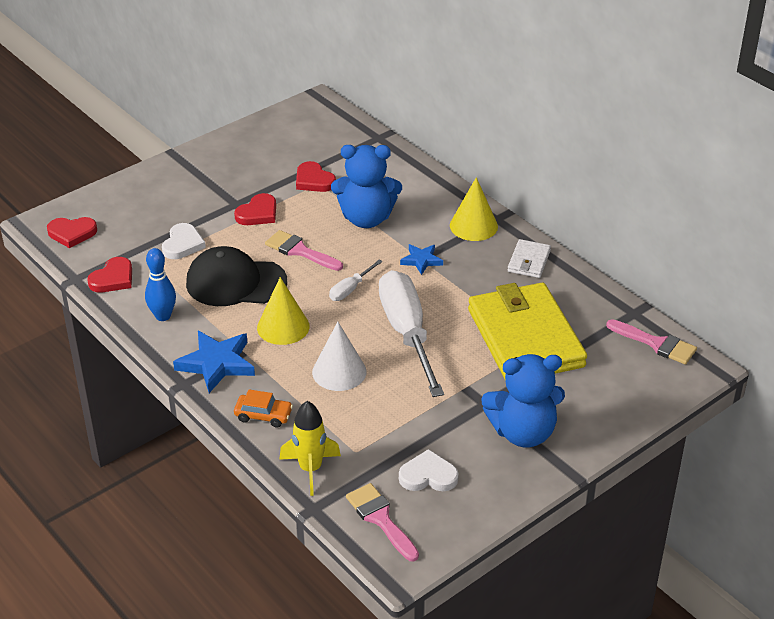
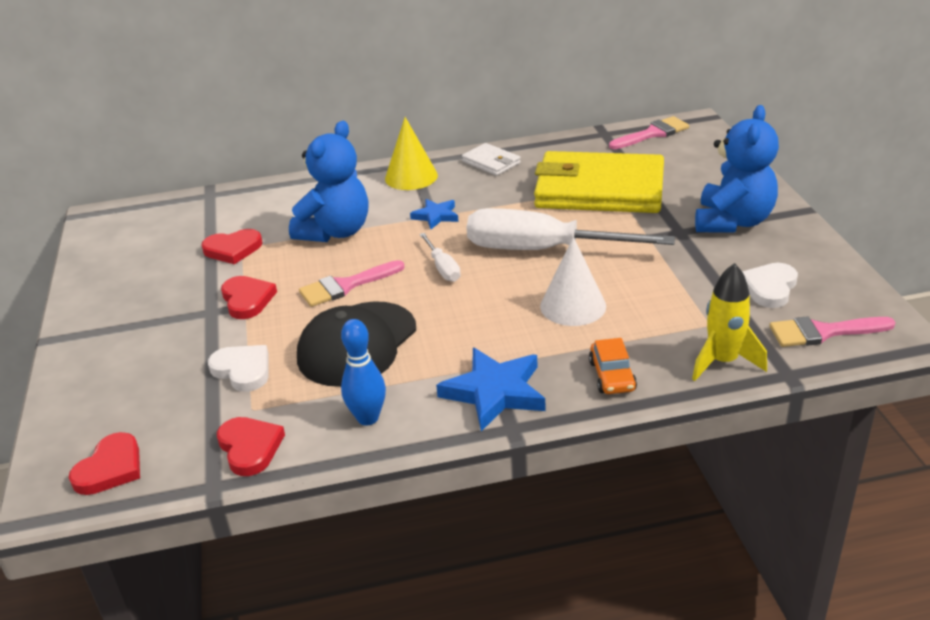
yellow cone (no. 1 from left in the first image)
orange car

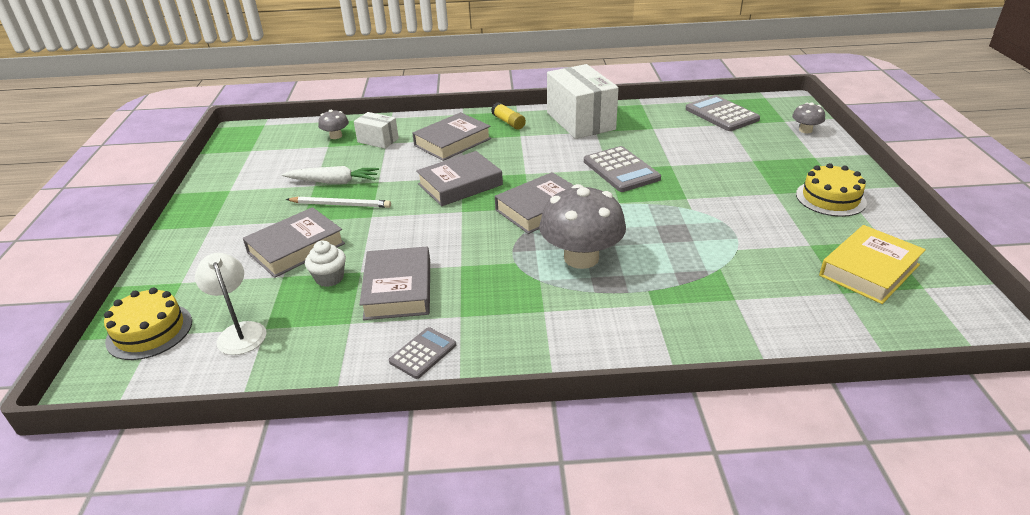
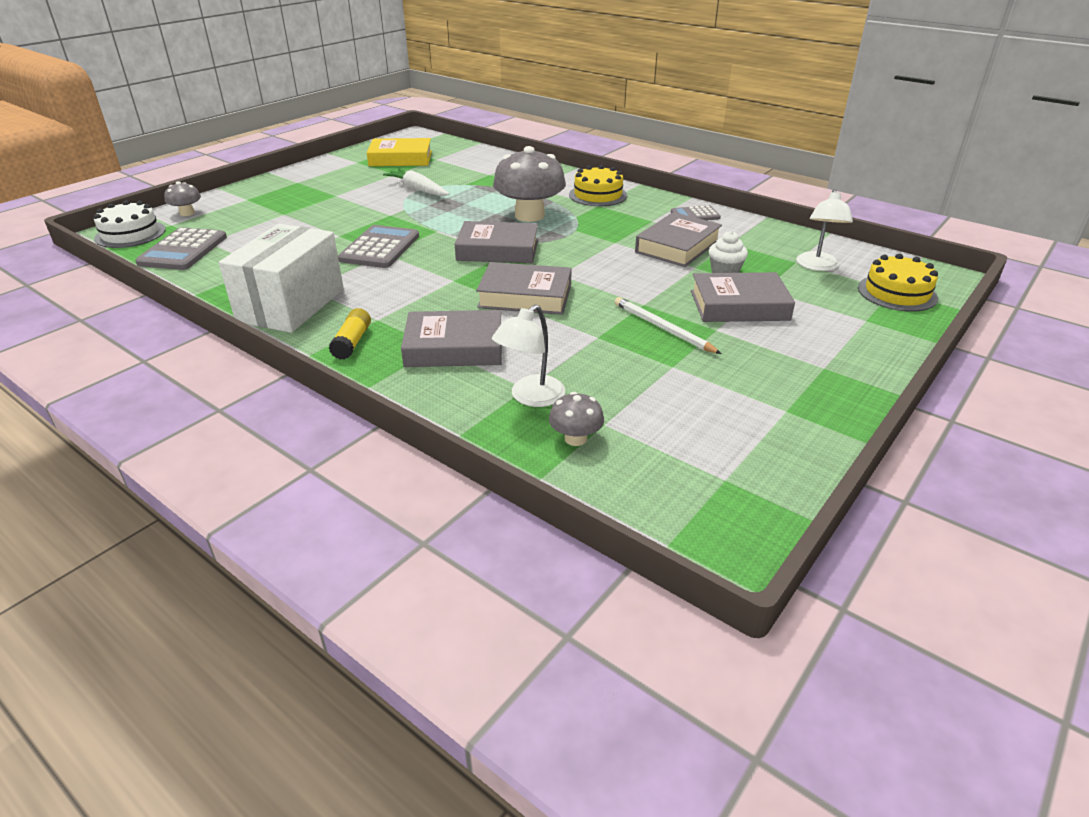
white lamp (no. 1 from left)
yellow cake (no. 1 from left)
white carrot
white cake

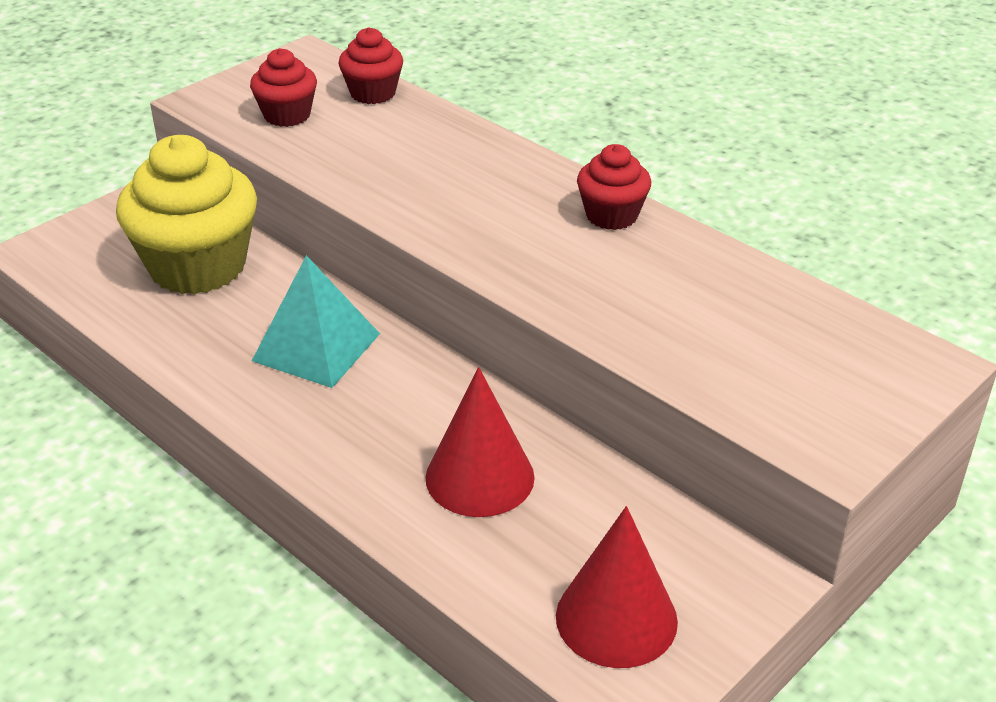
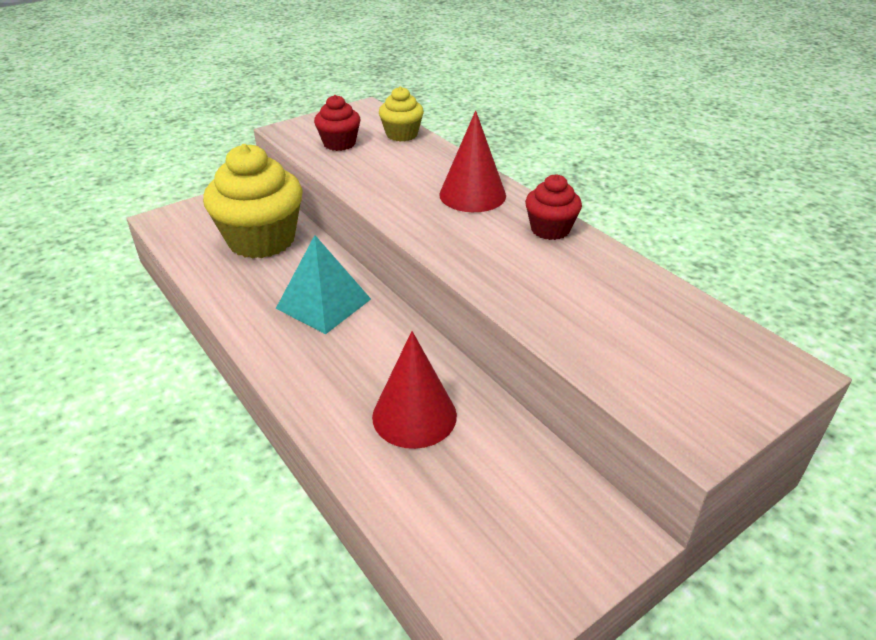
yellow cupcake (no. 2 from left)
red cone (no. 2 from left)

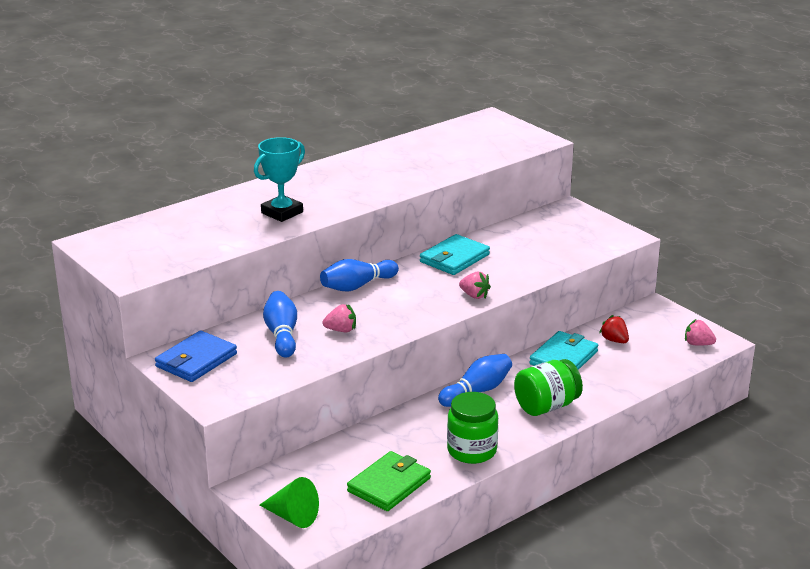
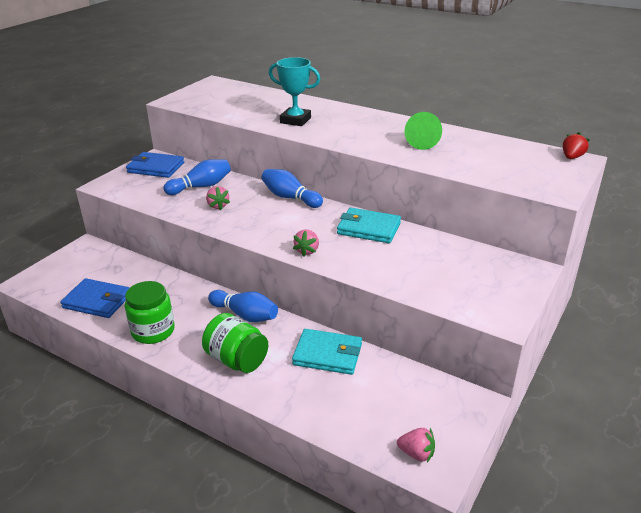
red strawberry
pink strawberry (no. 3 from left)
blue wallet (no. 1 from left)
green cone

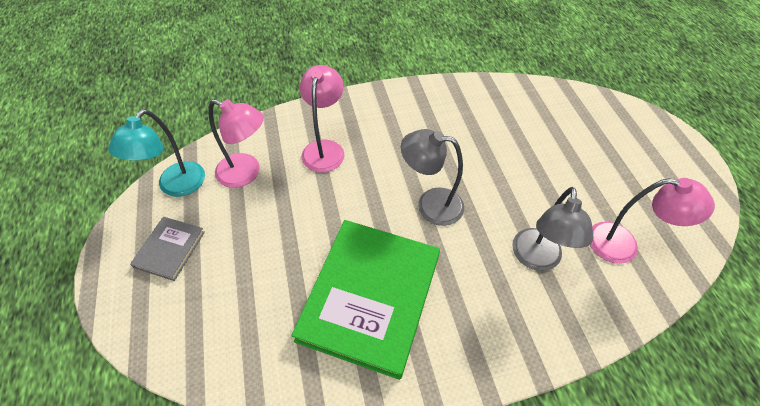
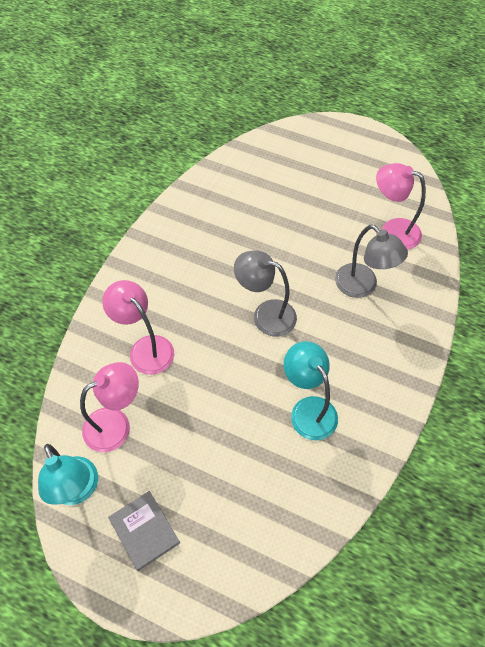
grey lamp (no. 1 from left)
pink lamp (no. 3 from left)
turquoise lamp (no. 2 from left)

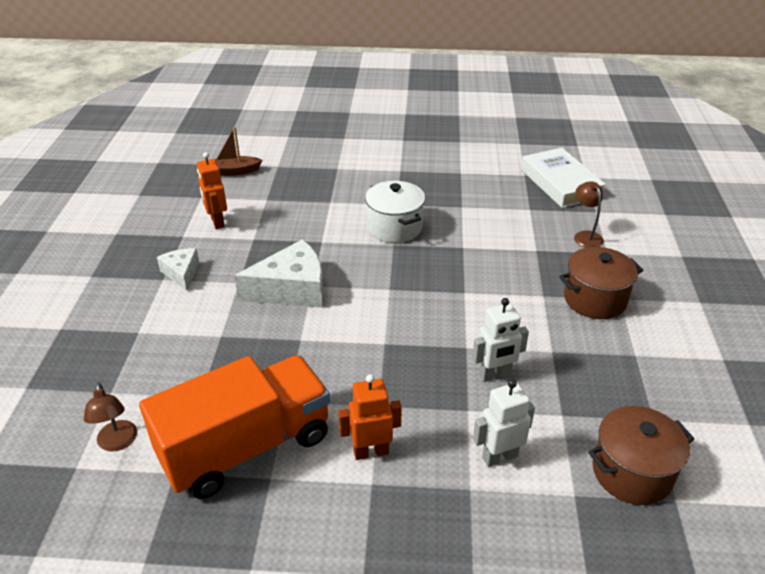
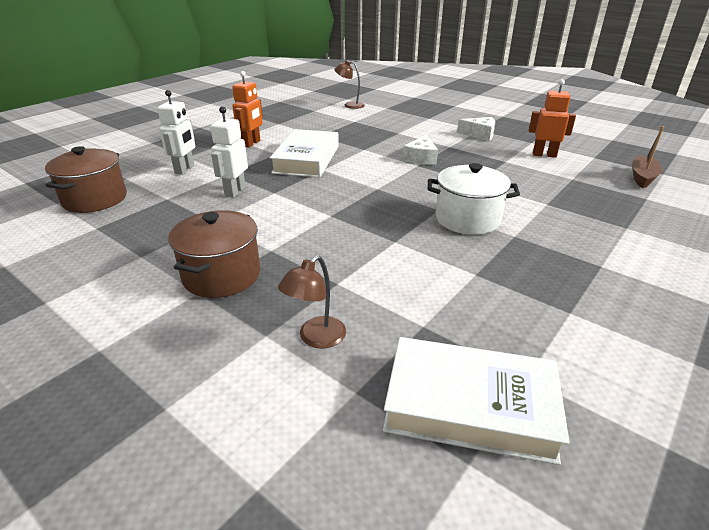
brown lamp (no. 1 from left)
white cheese (no. 1 from left)
orange truck
white book (no. 1 from left)

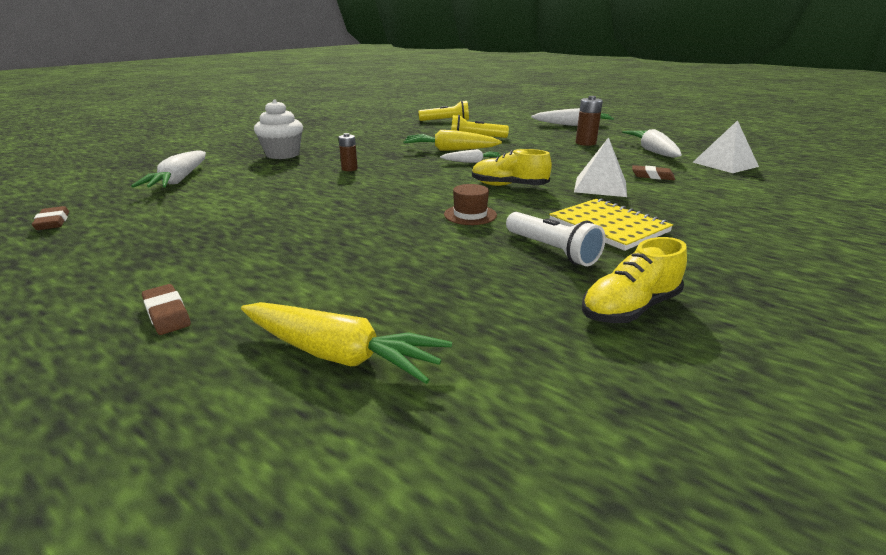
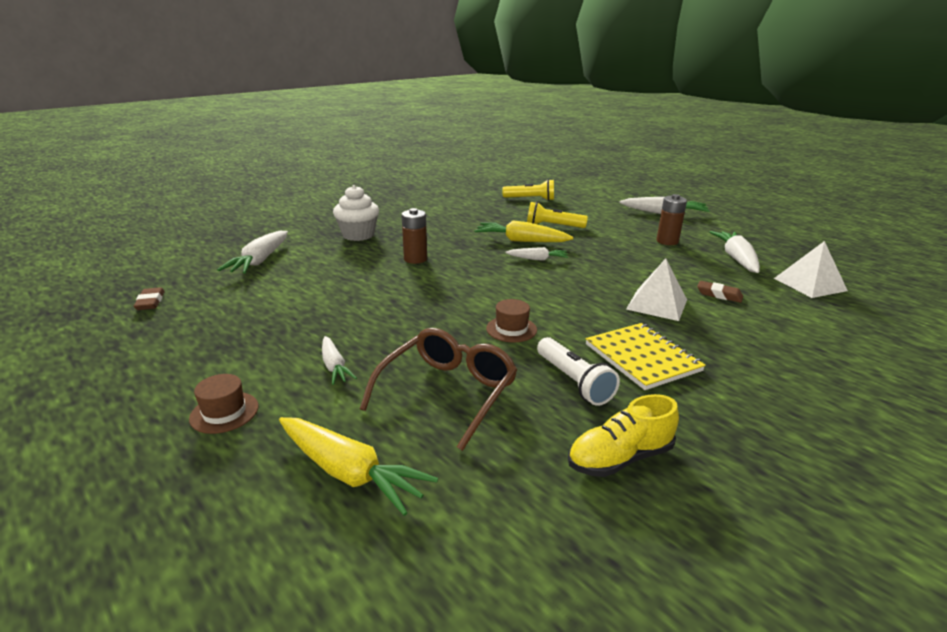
brown battery (no. 1 from left)
yellow shoe (no. 1 from left in the first image)
brown hat (no. 1 from left)
brown glasses
white carrot (no. 2 from left)

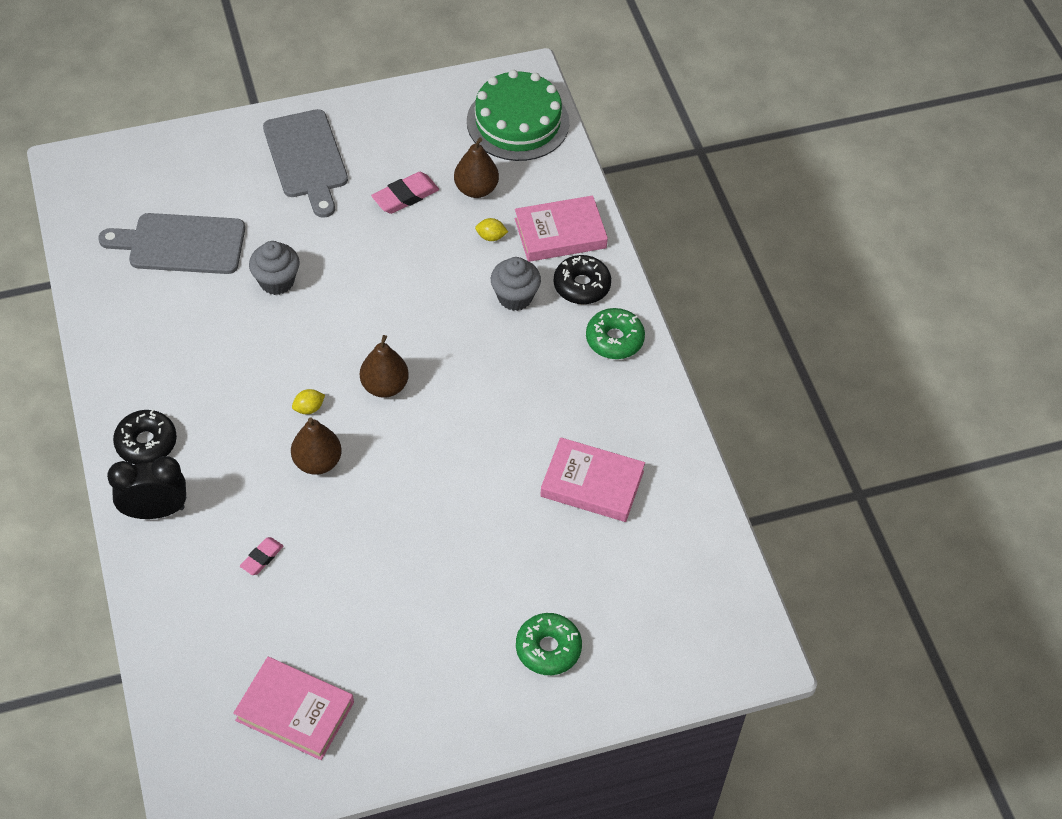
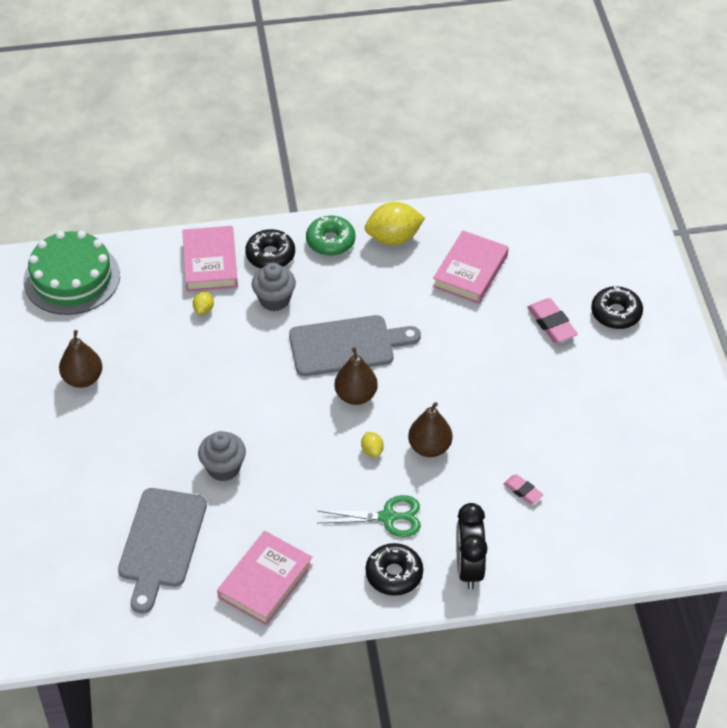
grey cutting board (no. 2 from left)
brown pear (no. 1 from left)
pink eraser (no. 2 from left)
black donut (no. 3 from left)
pink book (no. 2 from left)
yellow lemon (no. 3 from left)
green scissors

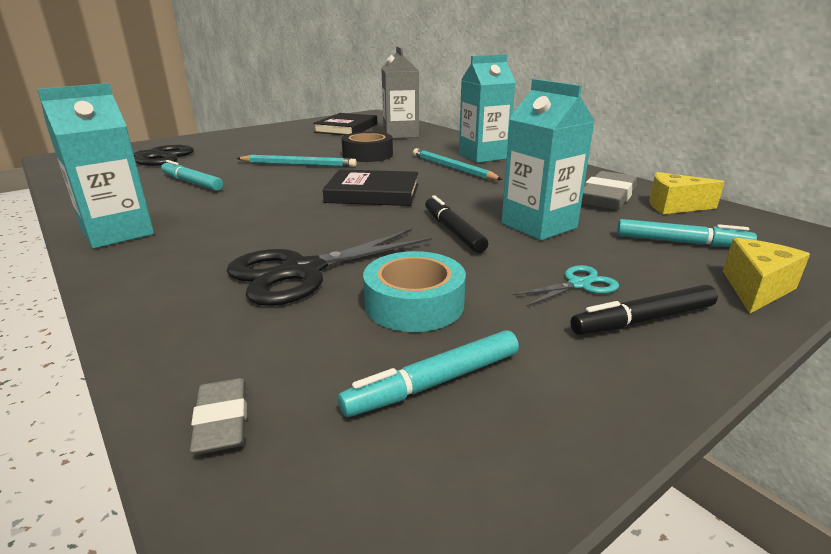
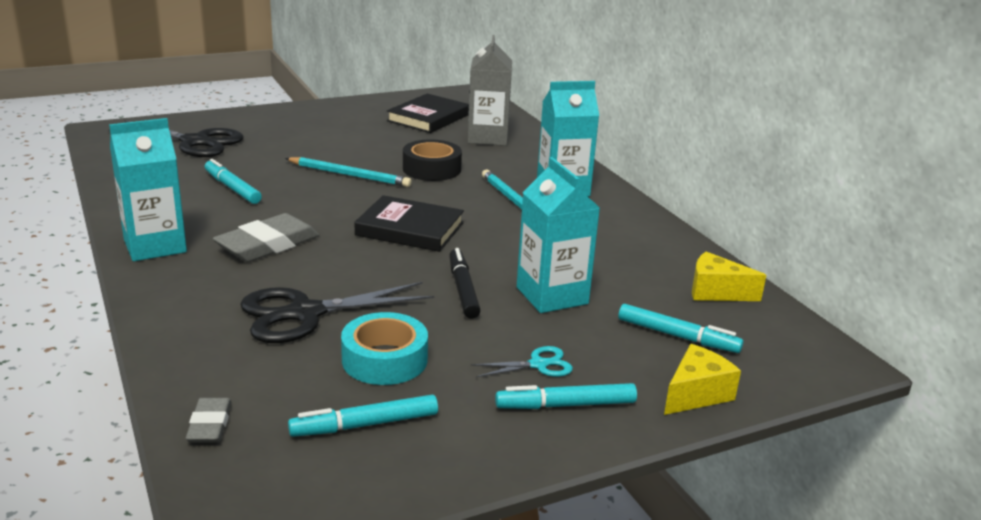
grey eraser (no. 2 from left)
turquoise marker (no. 3 from left)

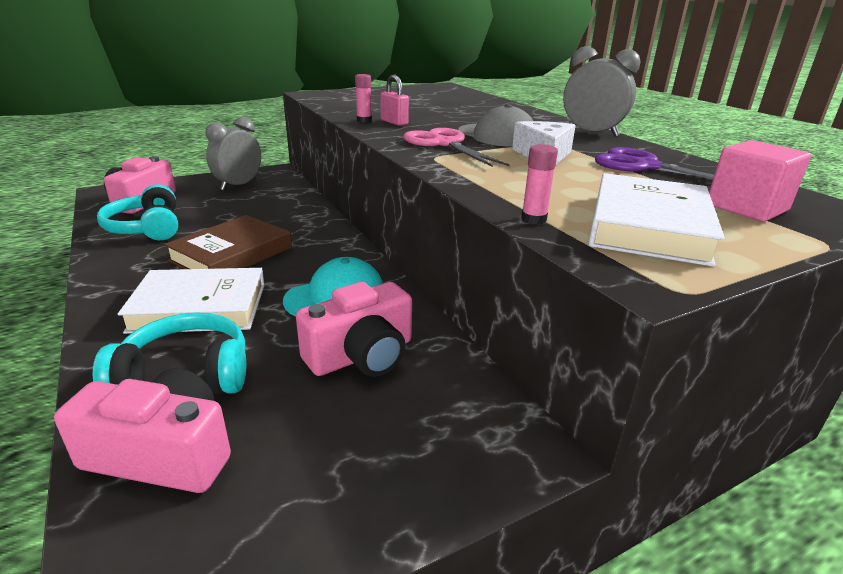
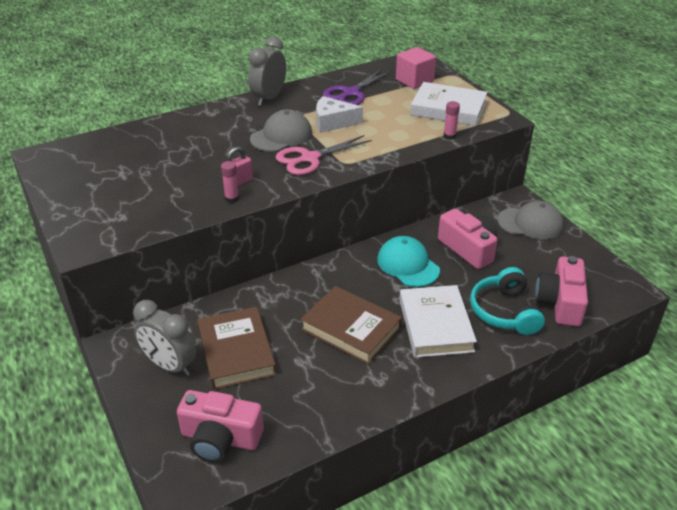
turquoise headphones (no. 1 from left in the first image)
grey cap (no. 2 from left)
brown book (no. 1 from left)

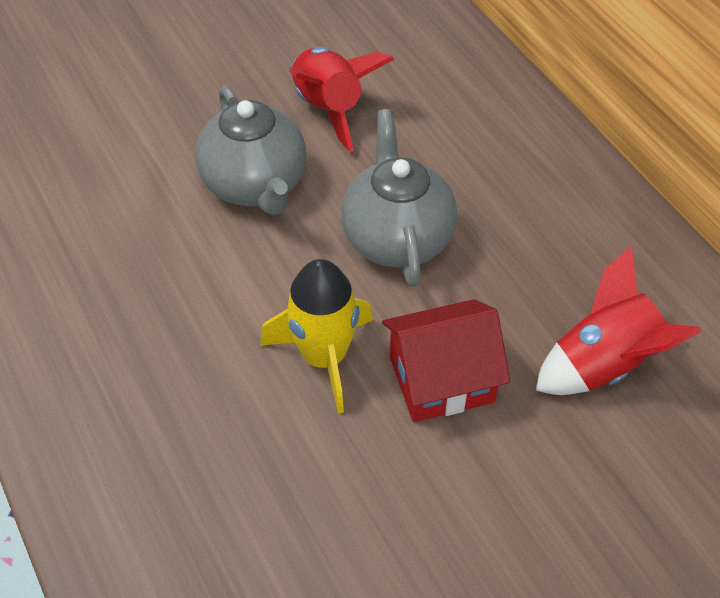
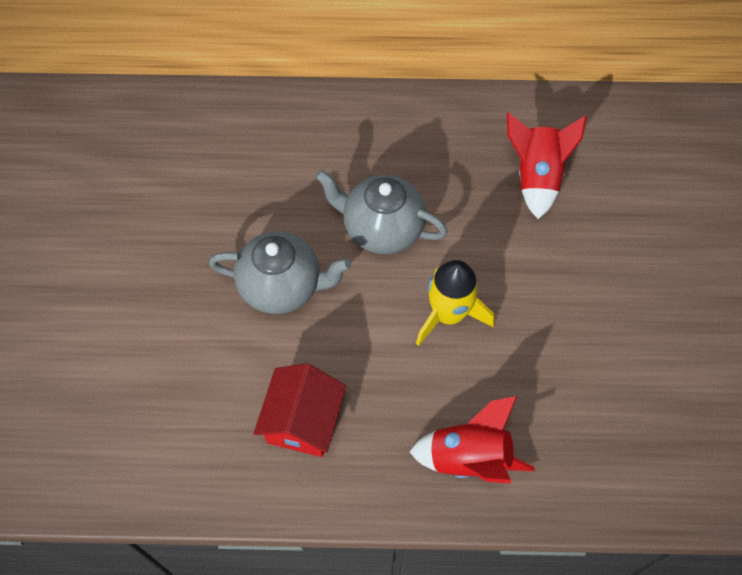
red rocket (no. 1 from left)
red house

